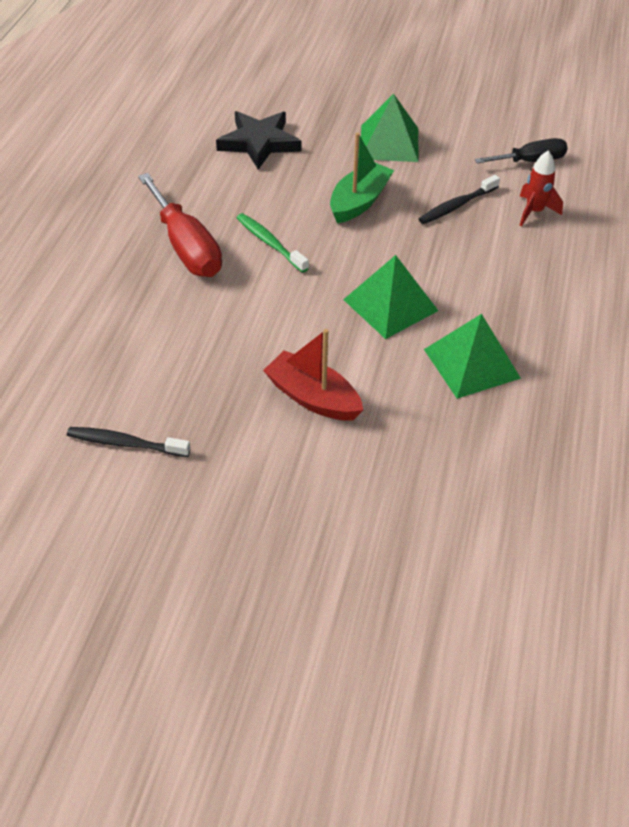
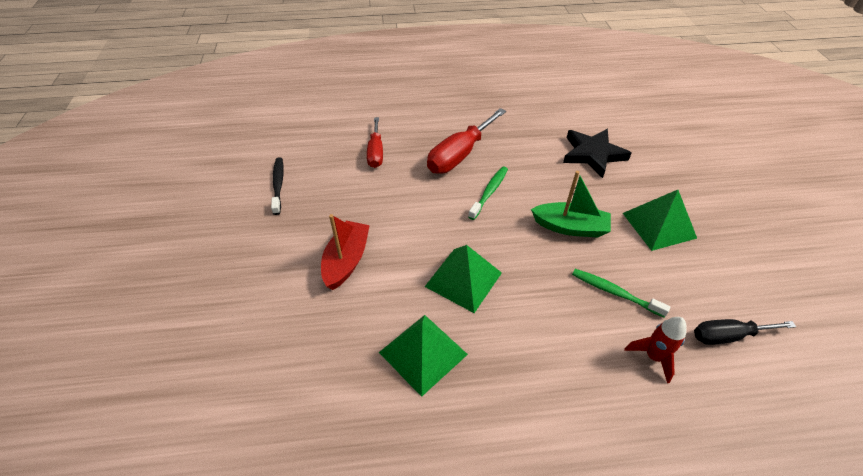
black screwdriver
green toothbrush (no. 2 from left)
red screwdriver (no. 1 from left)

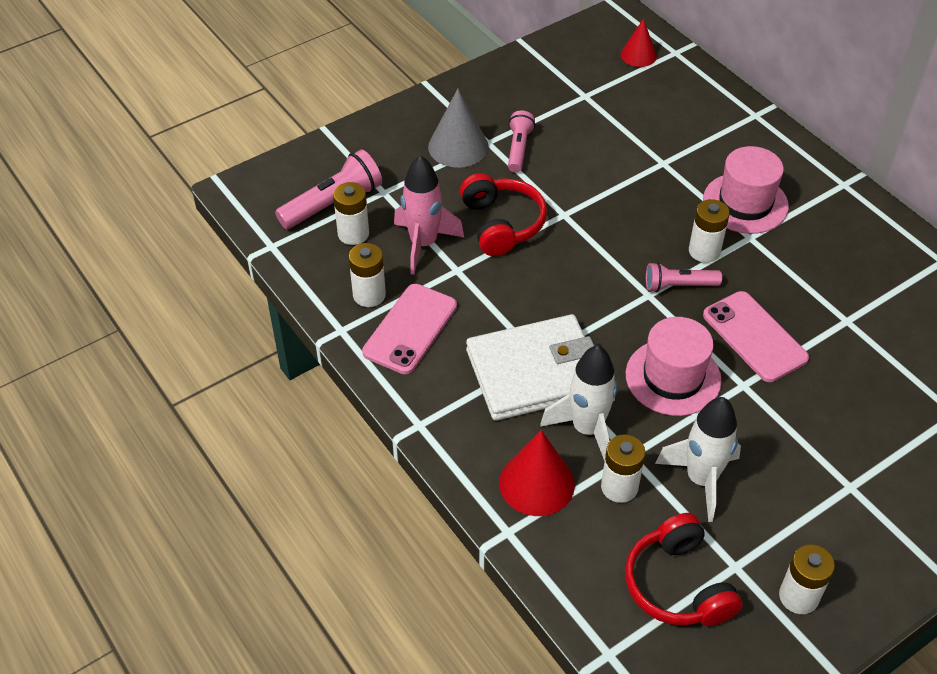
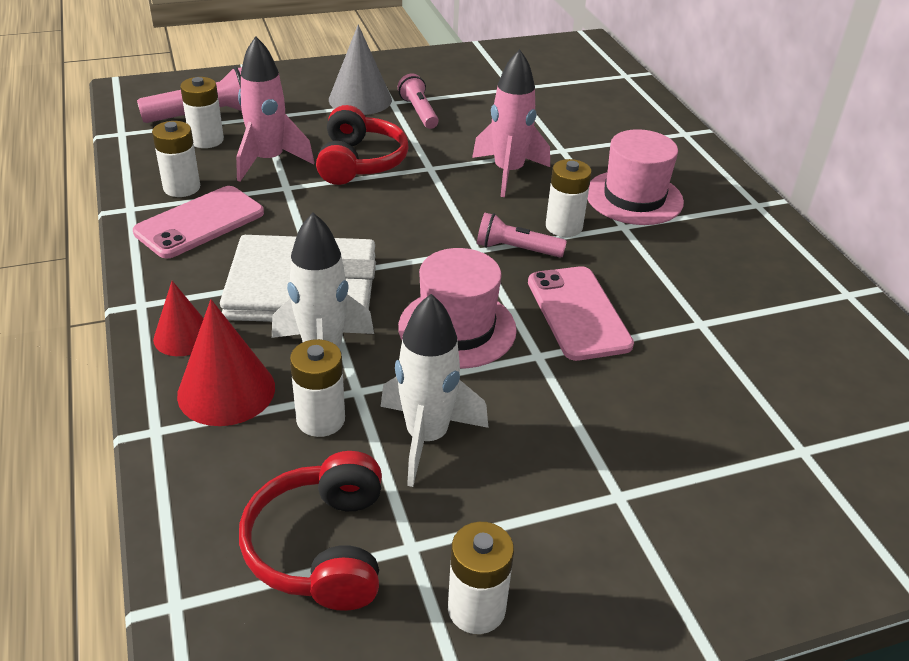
red cone (no. 1 from left)
pink flashlight (no. 2 from left)
pink rocket (no. 2 from left)

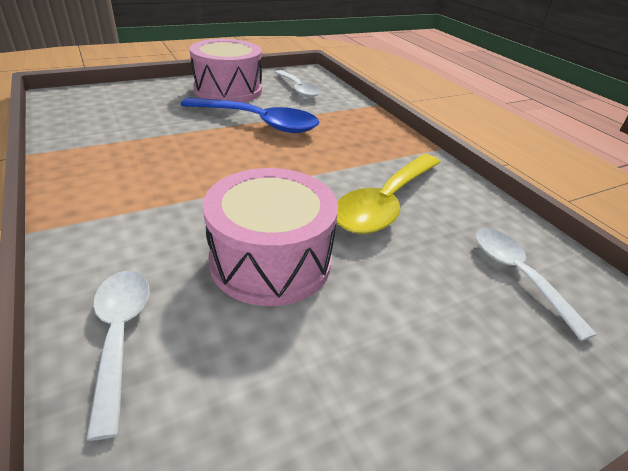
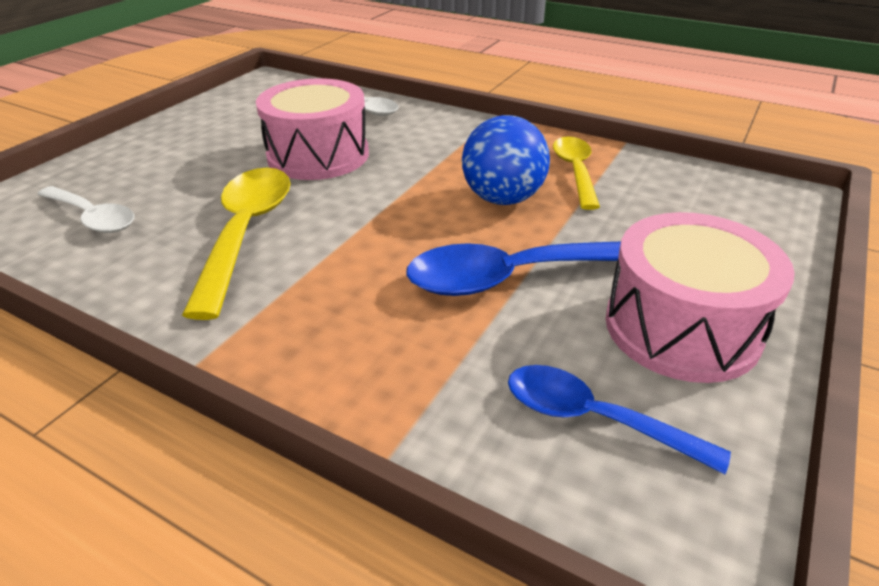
blue spoon (no. 2 from left)
blue ball
yellow spoon (no. 2 from left)

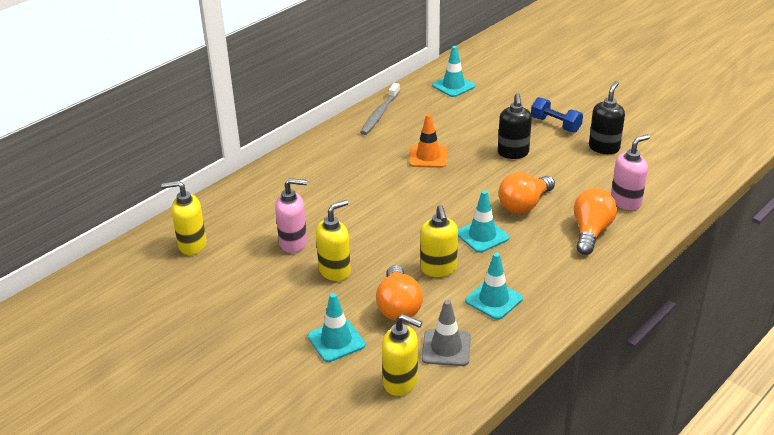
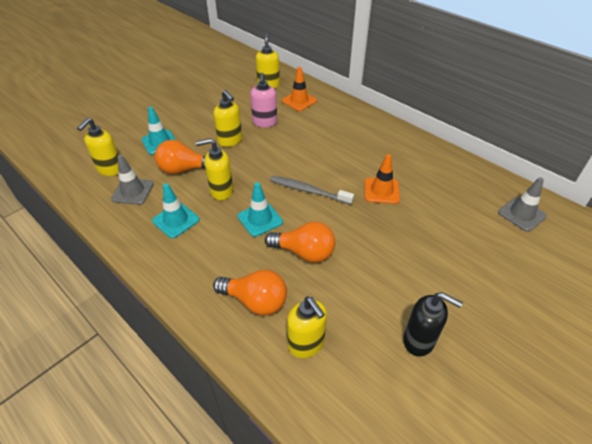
grey traffic cone (no. 2 from left)
grey toothbrush
black soap dispenser (no. 1 from left in the first image)
blue dumbbell
yellow soap dispenser (no. 5 from left)
orange light bulb (no. 3 from left)
orange traffic cone (no. 1 from left)

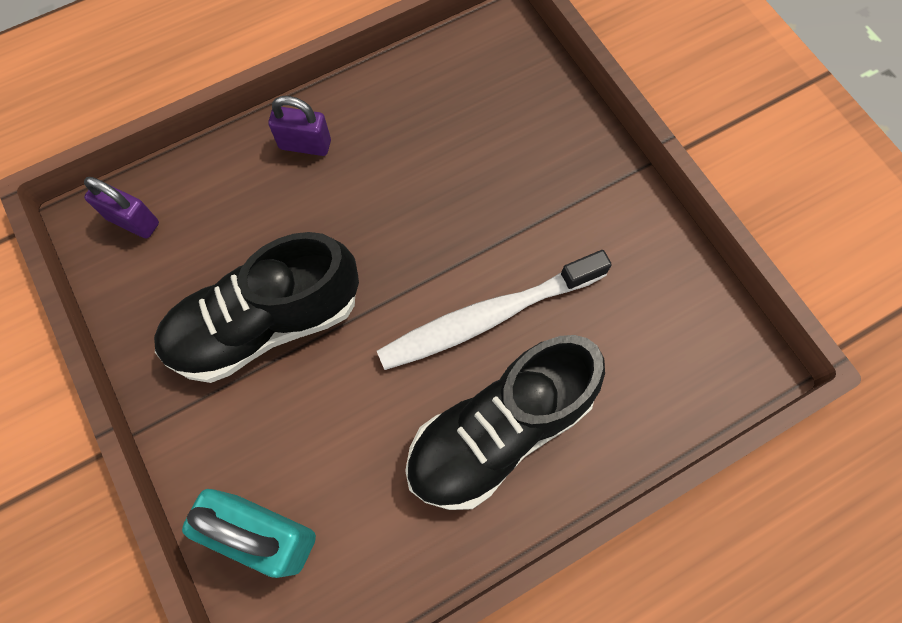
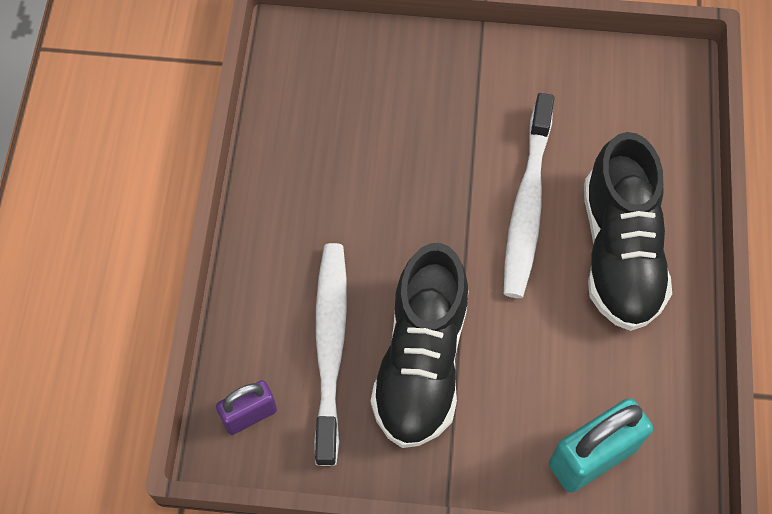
purple padlock (no. 2 from left in the first image)
white toothbrush (no. 1 from left)

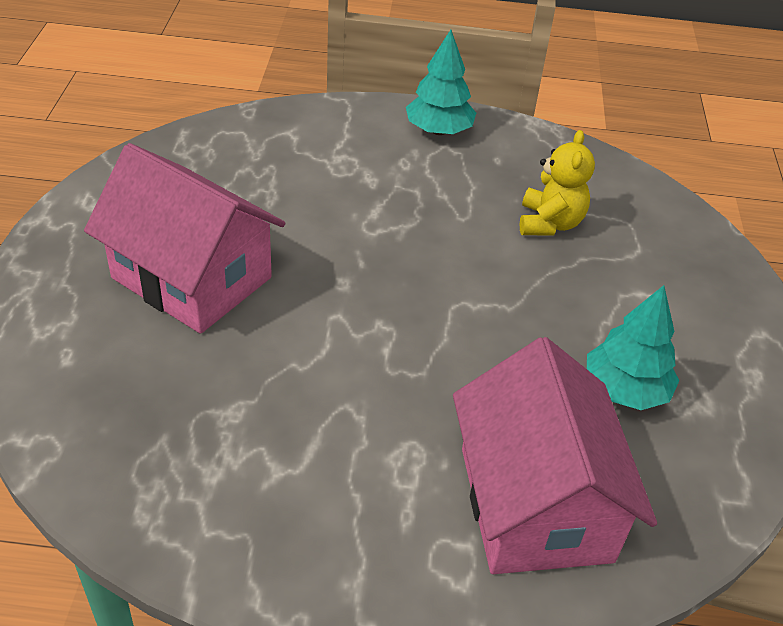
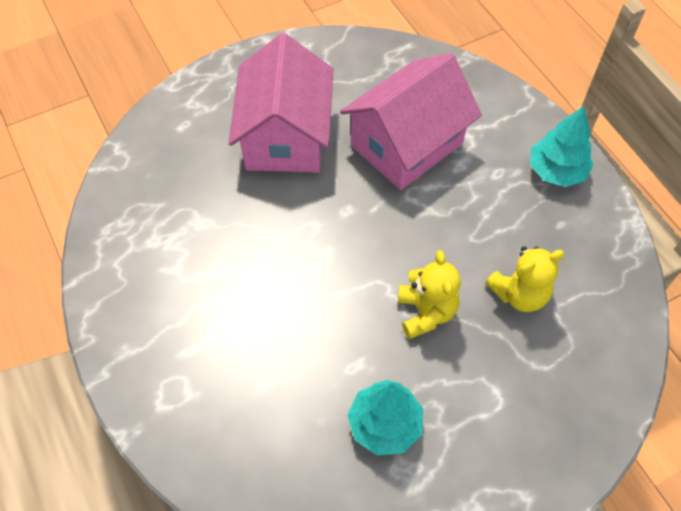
pink house (no. 2 from left)
yellow teddy bear (no. 1 from left)

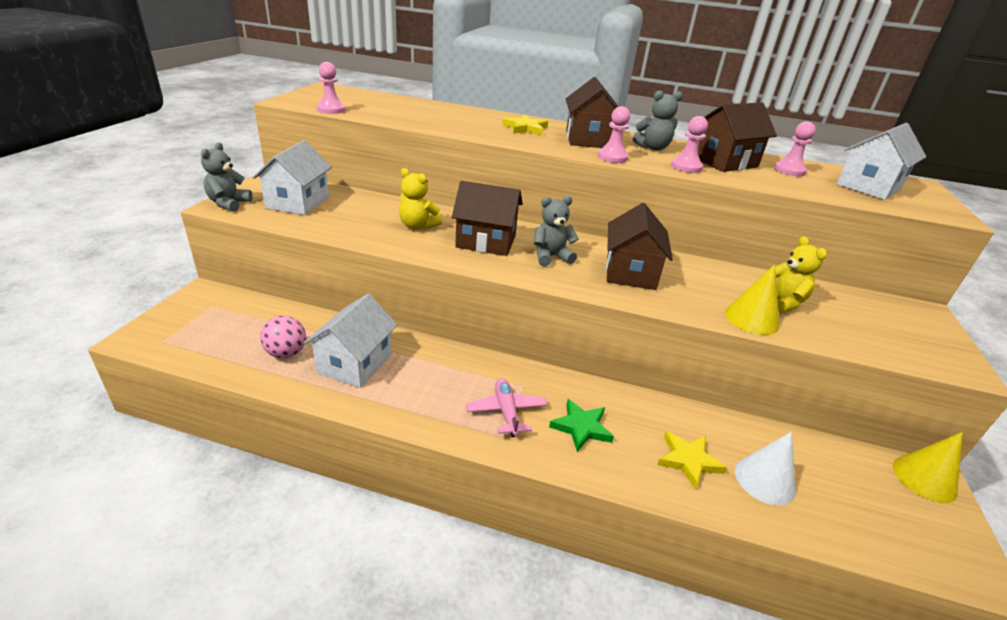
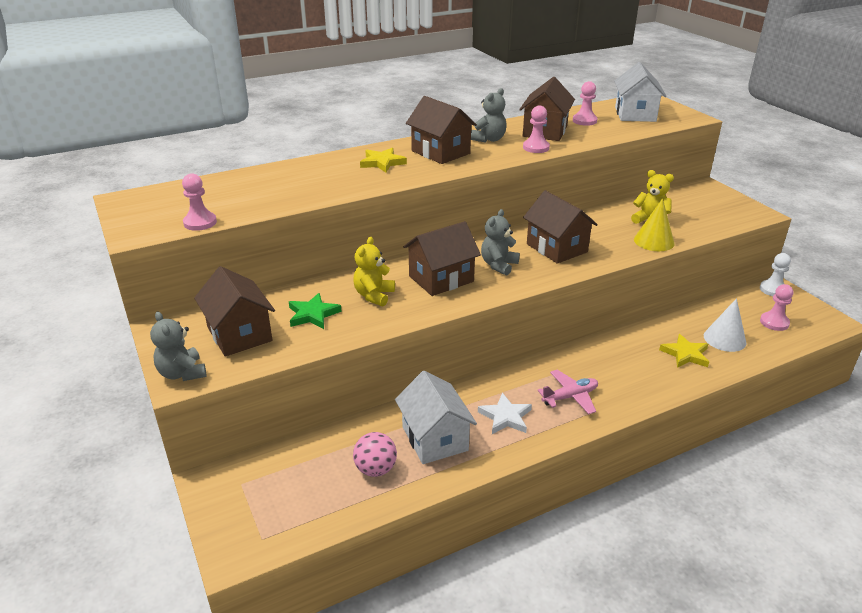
pink pawn (no. 4 from left)
brown house (no. 1 from left)
yellow teddy bear (no. 1 from left)
pink plane
green star
white pawn
white star

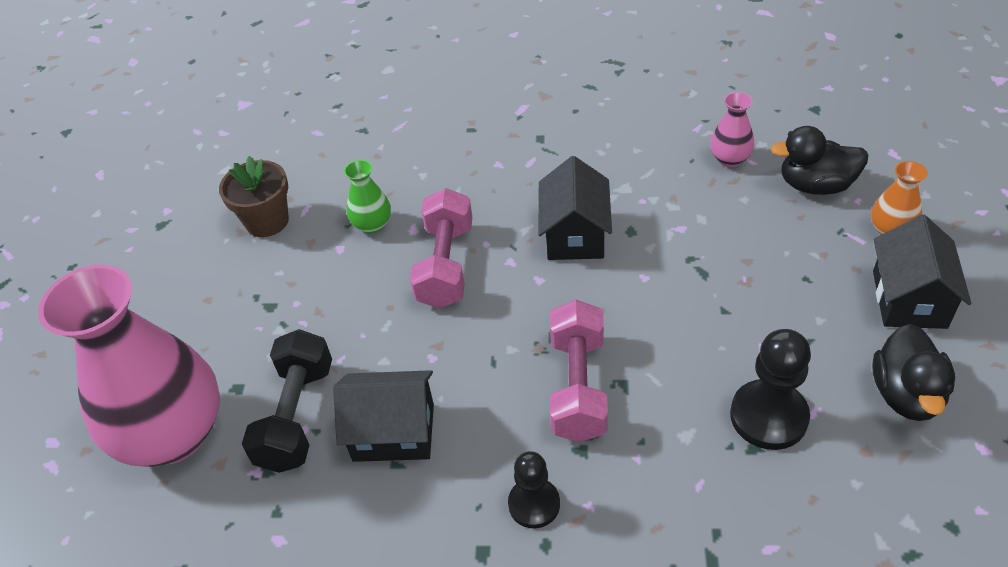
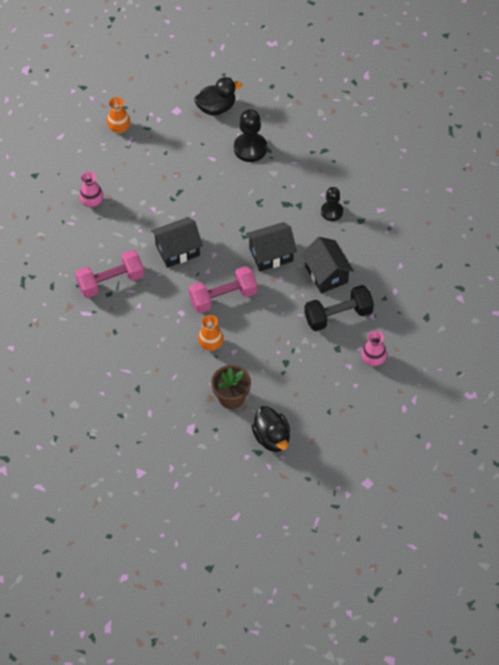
black duck (no. 2 from left)
orange vase (no. 2 from left)
black house (no. 2 from left)
pink vase (no. 2 from left)
pink dumbbell (no. 1 from left)

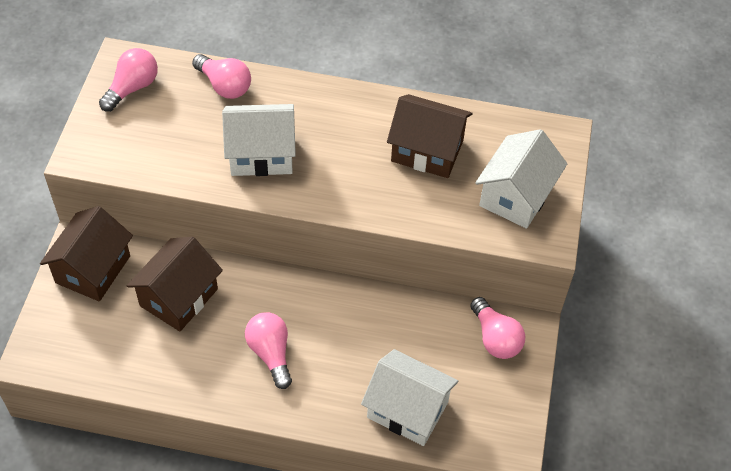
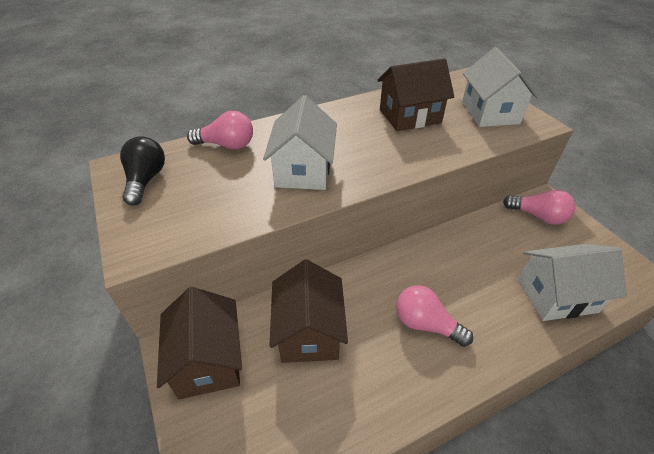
black light bulb
white house (no. 1 from left)

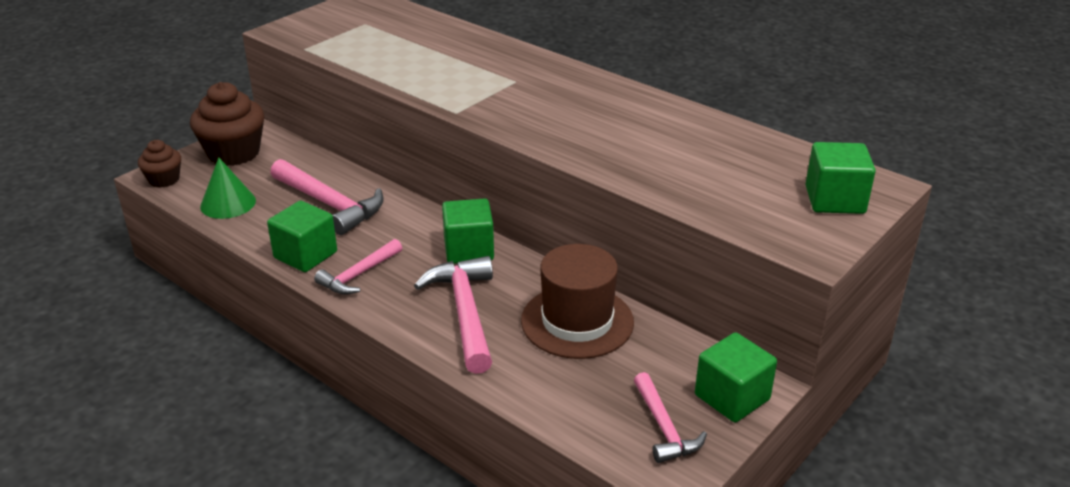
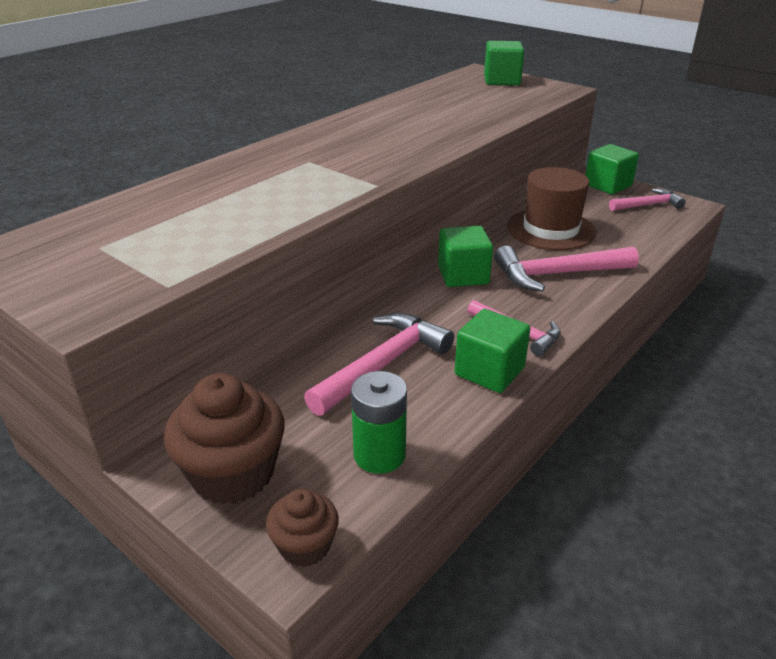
green battery

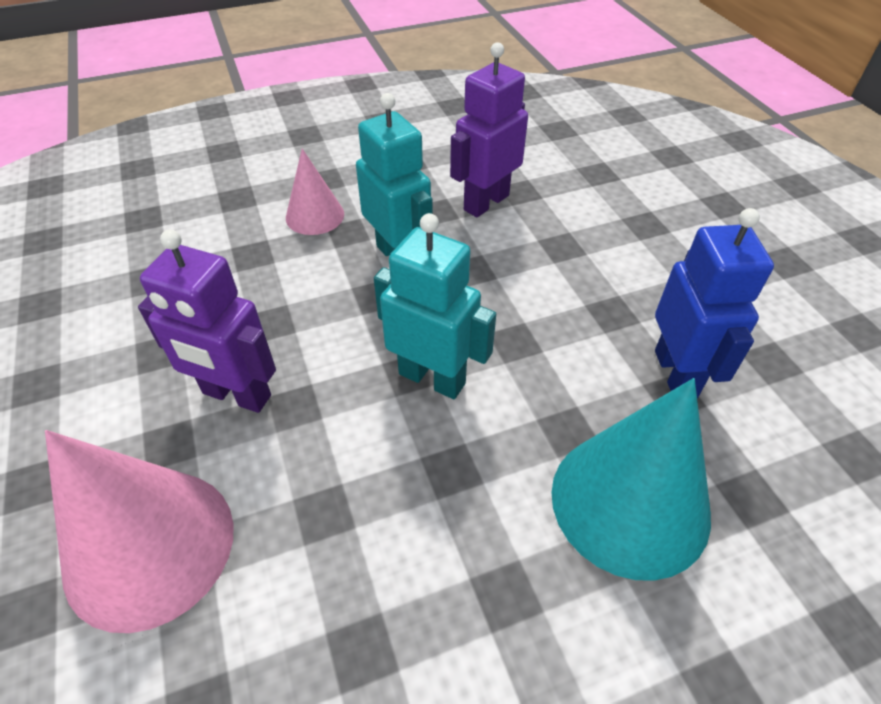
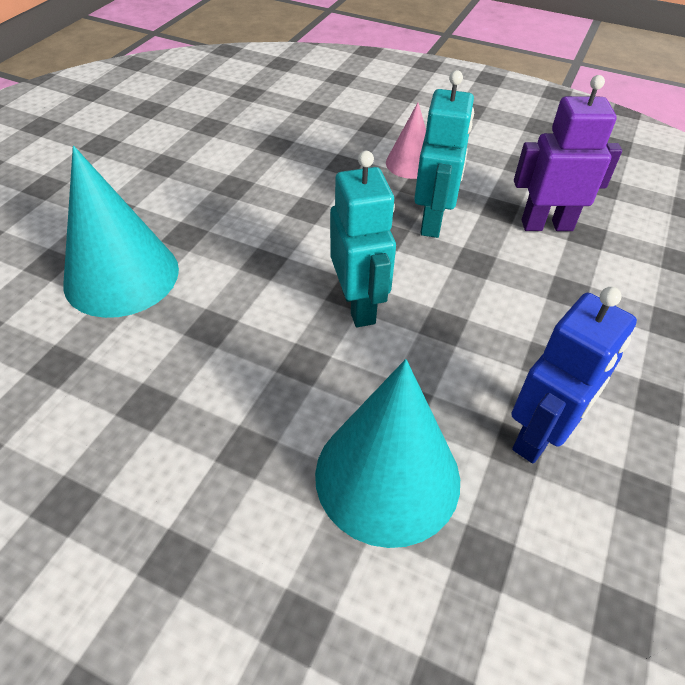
purple robot (no. 1 from left in the first image)
turquoise cone (no. 1 from left)

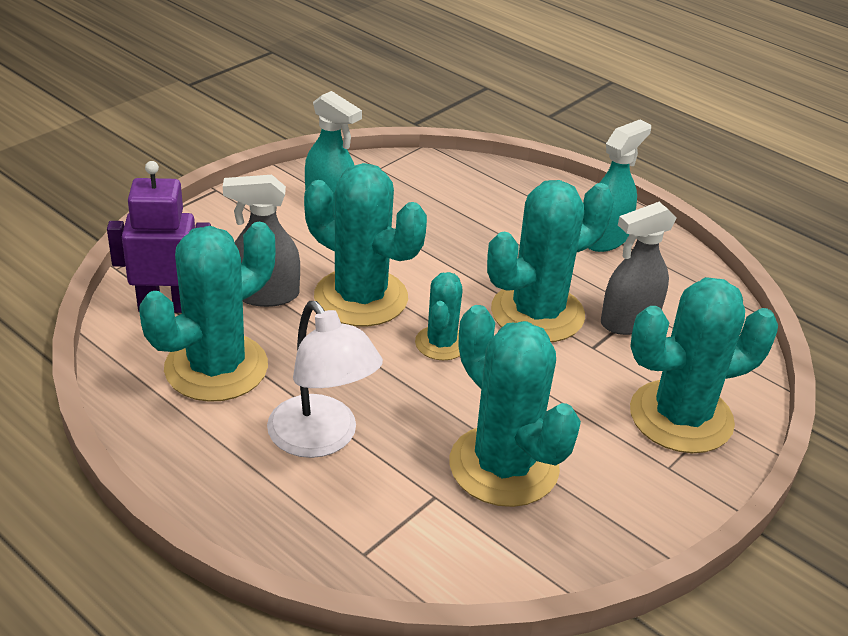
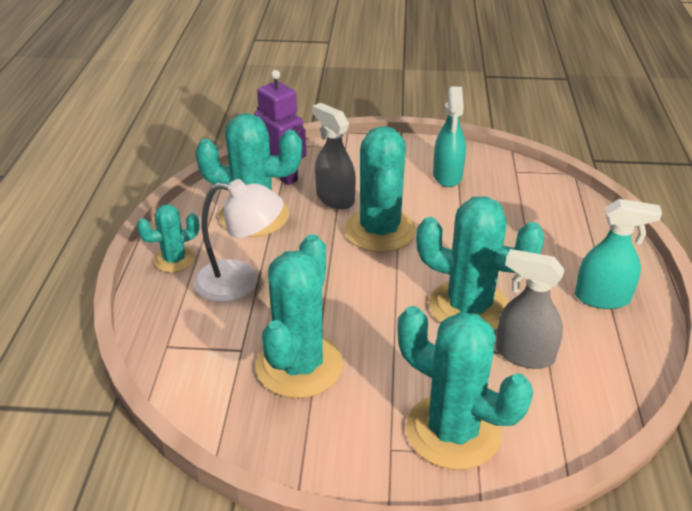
turquoise cactus (no. 1 from left)
white lamp

